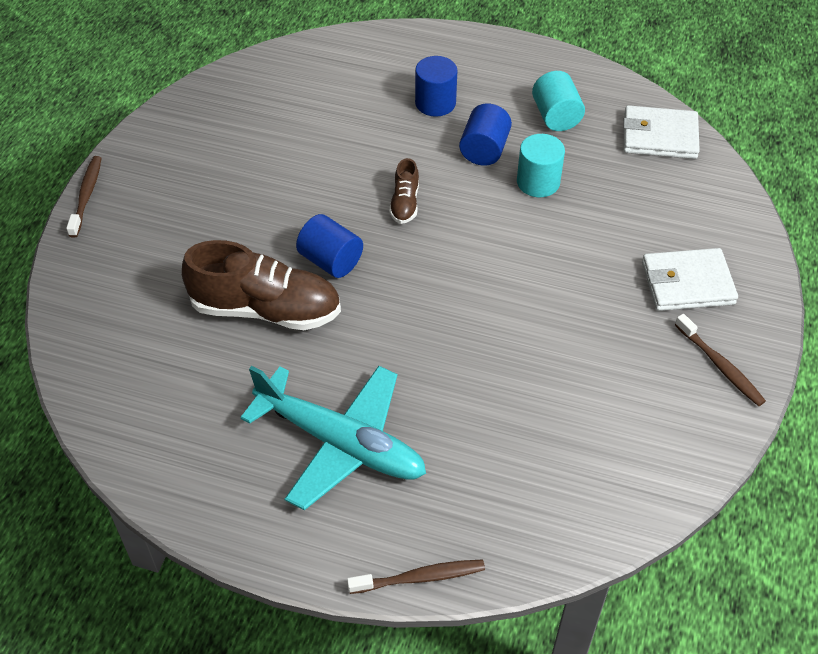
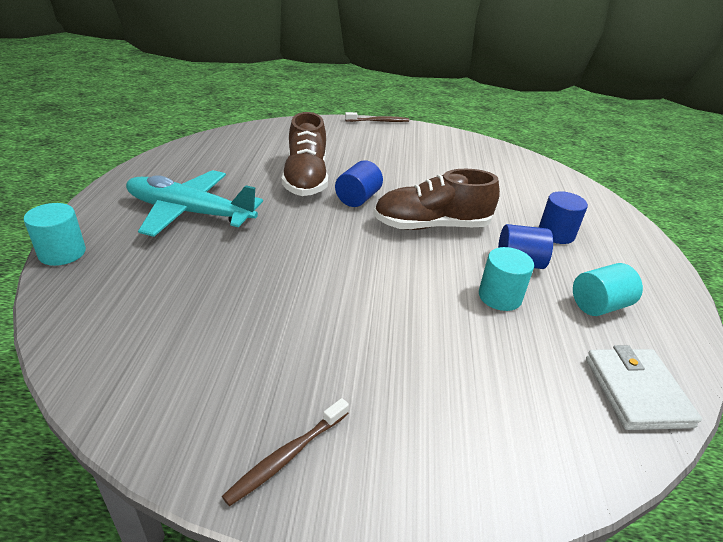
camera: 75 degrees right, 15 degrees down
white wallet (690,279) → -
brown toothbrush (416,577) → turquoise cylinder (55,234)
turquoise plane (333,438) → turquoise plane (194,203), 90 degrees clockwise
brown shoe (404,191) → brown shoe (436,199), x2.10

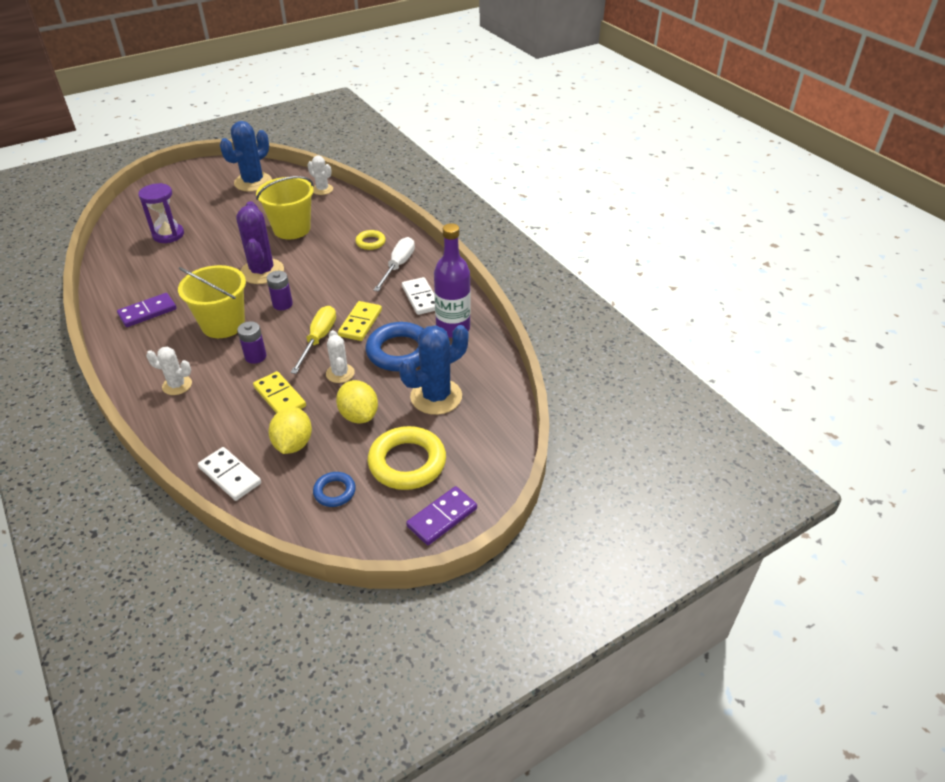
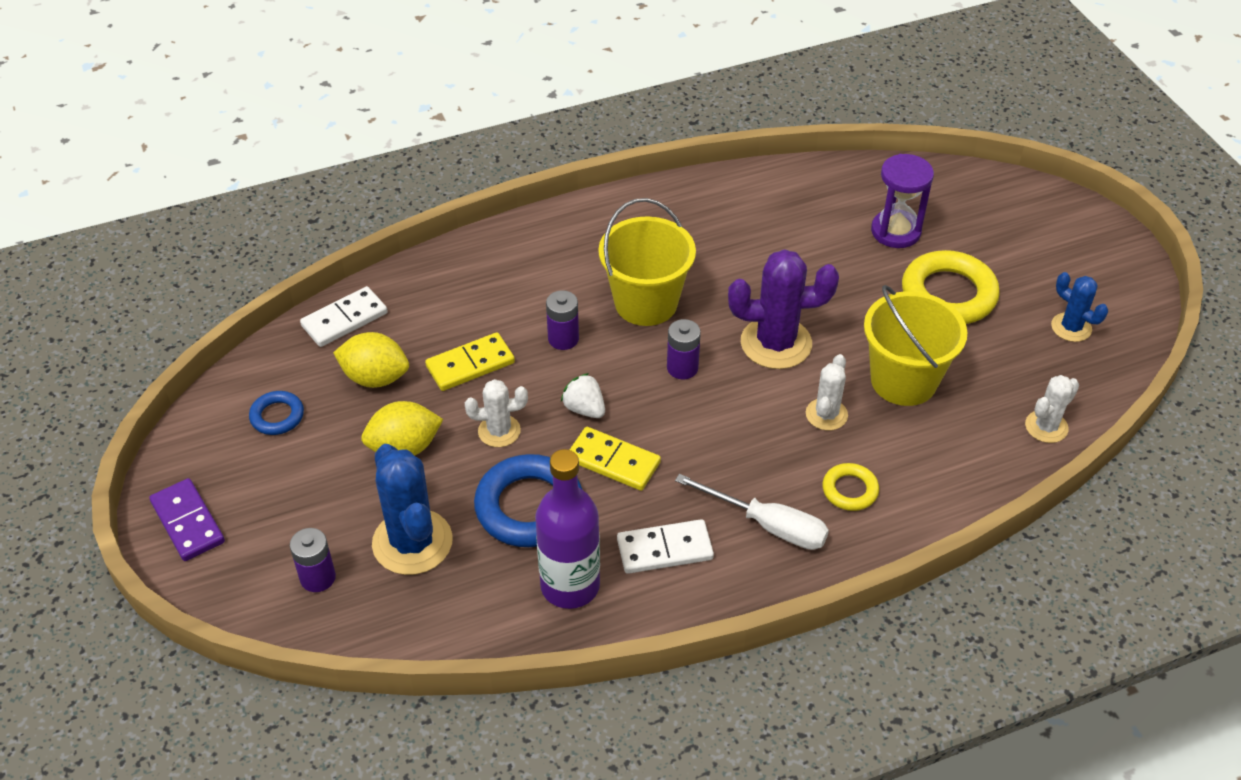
camera: 100 degrees right, 5 degrees up
purple domino (147,310) → -
- → purple battery (313,560)
white cactus (169,370) → white cactus (827,392), relocated
yellow ring (407,458) → yellow ring (951,287), relocated
yellow screwdriver (313,340) → white strawberry (583,395)
blue cactus (246,156) → blue cactus (1079,307), x0.57

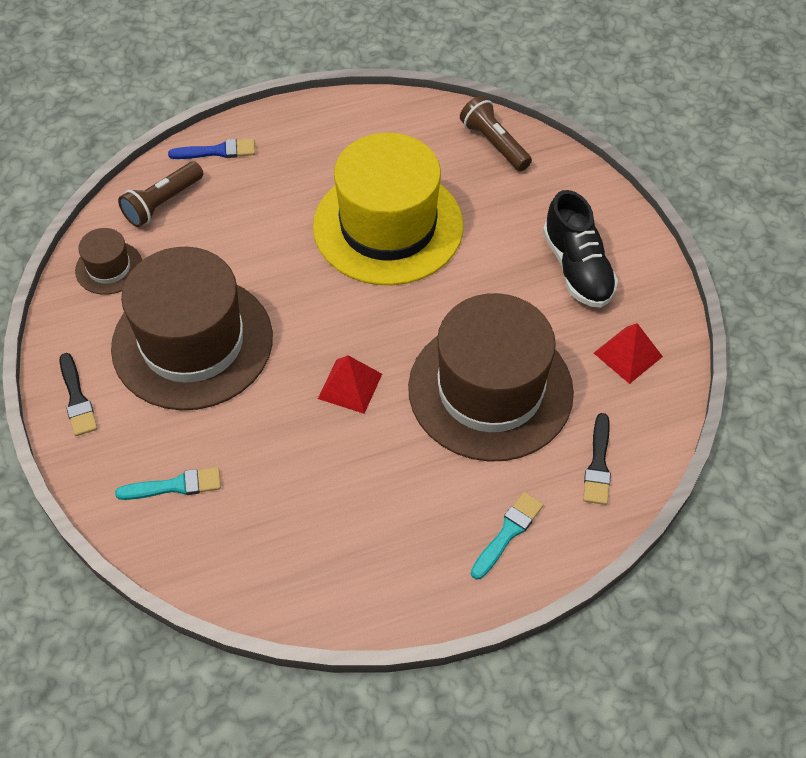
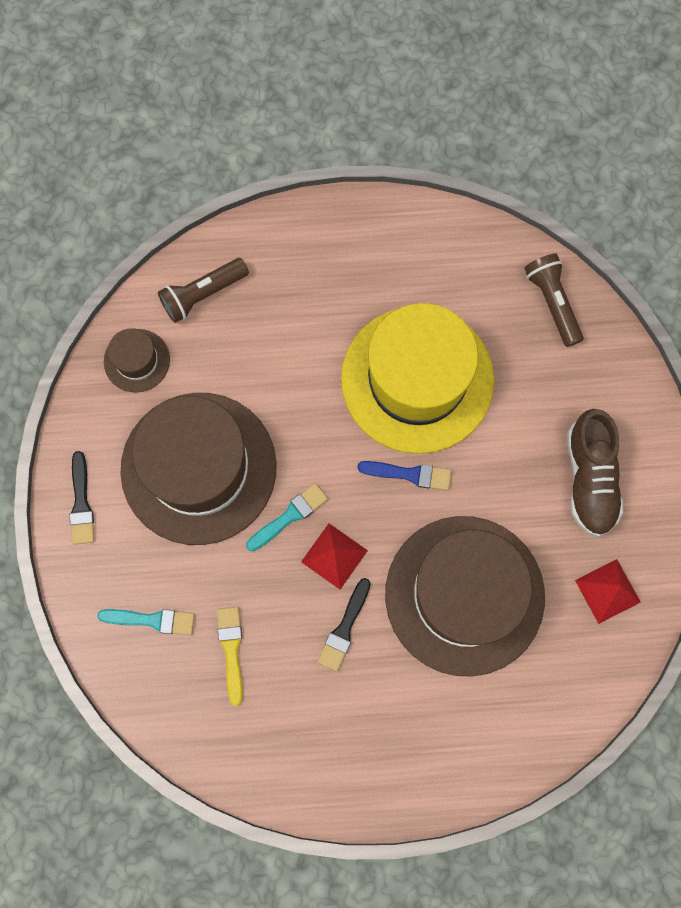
camera: 15 degrees right, 20 degrees up
- → yellow brush (229,656)
blue brush (211,149) → blue brush (404,476), relocated
turquoise brush (507,535) → turquoise brush (287,517), relocated
black brush (597,459) → black brush (344,625), relocated
black shoe (580,249) → brown shoe (595,473)

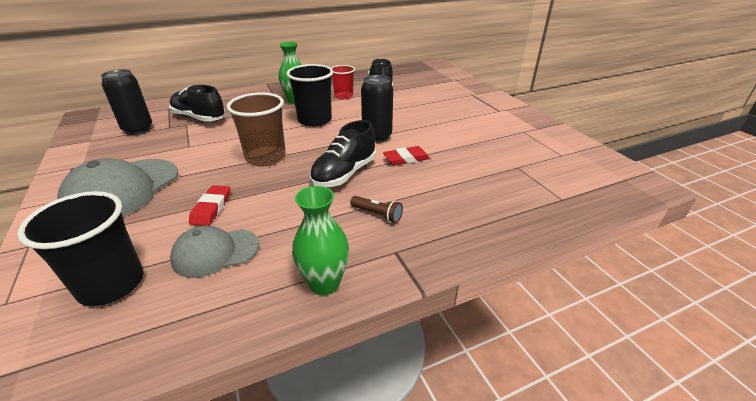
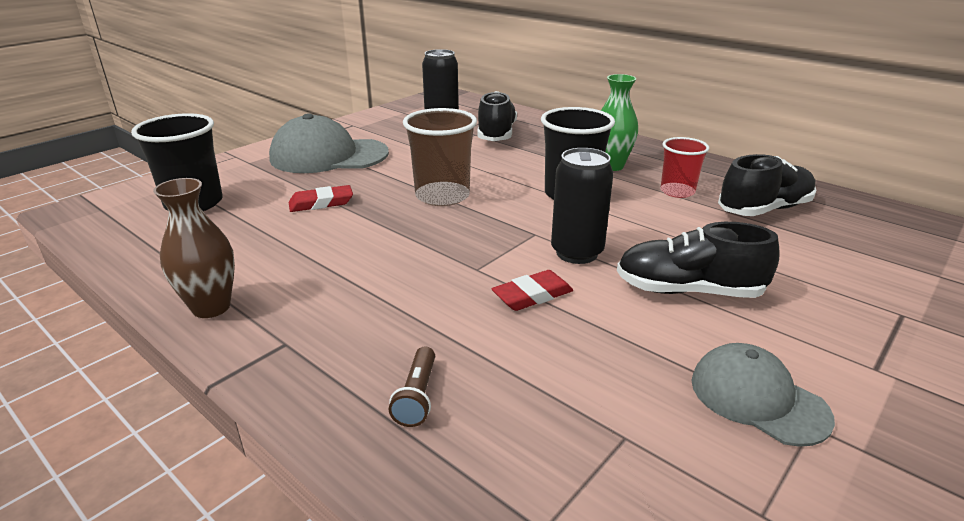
camera: 65 degrees right, 5 degrees down
grey cap (214,251) → grey cap (763,395), relocated
black shoe (343,153) → black shoe (698,260), relocated
brown flashlight (376,209) → brown flashlight (412,386), relocated
green vase (320,240) → brown vase (194,248)
red eraser (406,156) → red eraser (532,290), 75 degrees counterclockwise

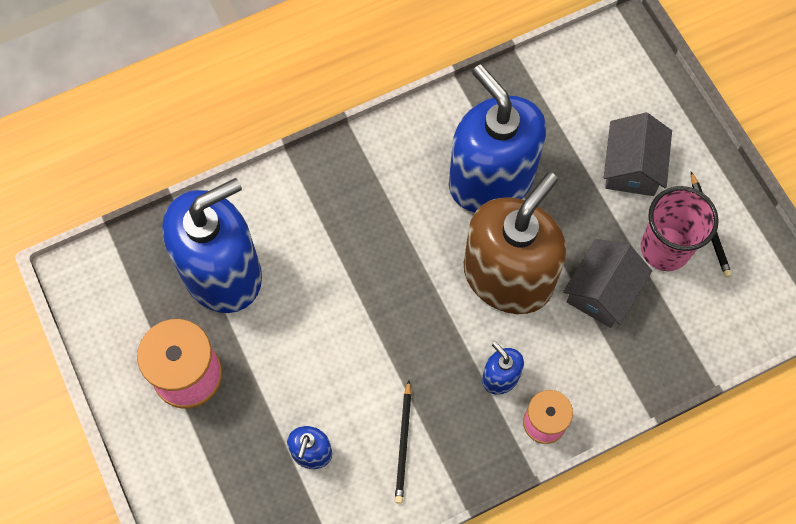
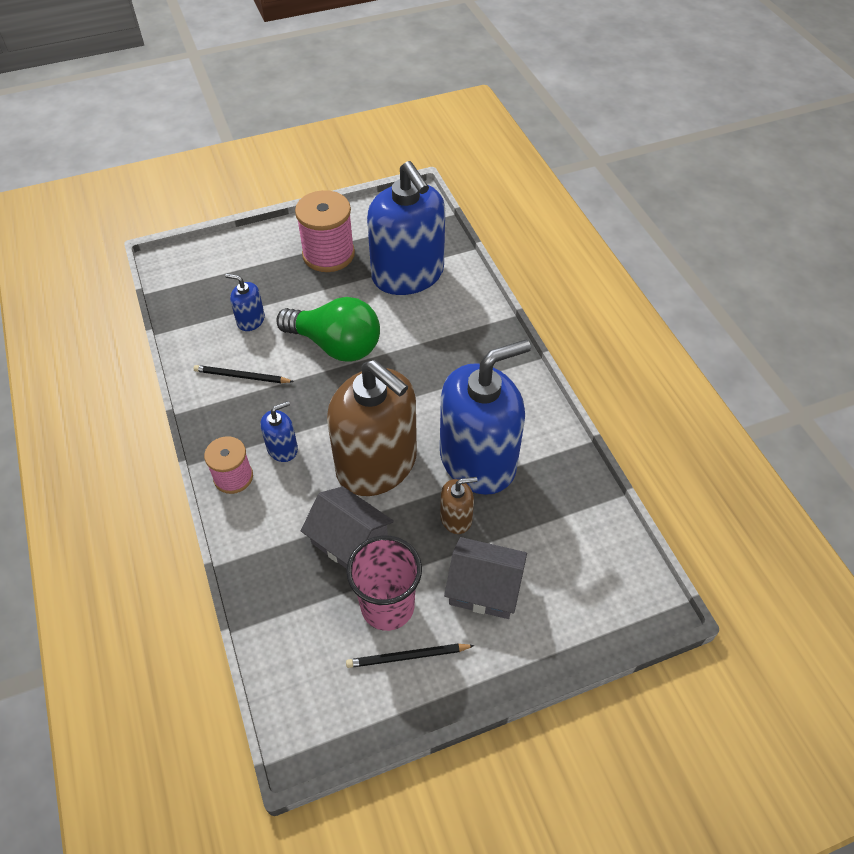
camera: 95 degrees right, 15 degrees down
- → green light bulb (328,329)
- → brown soap dispenser (459,505)

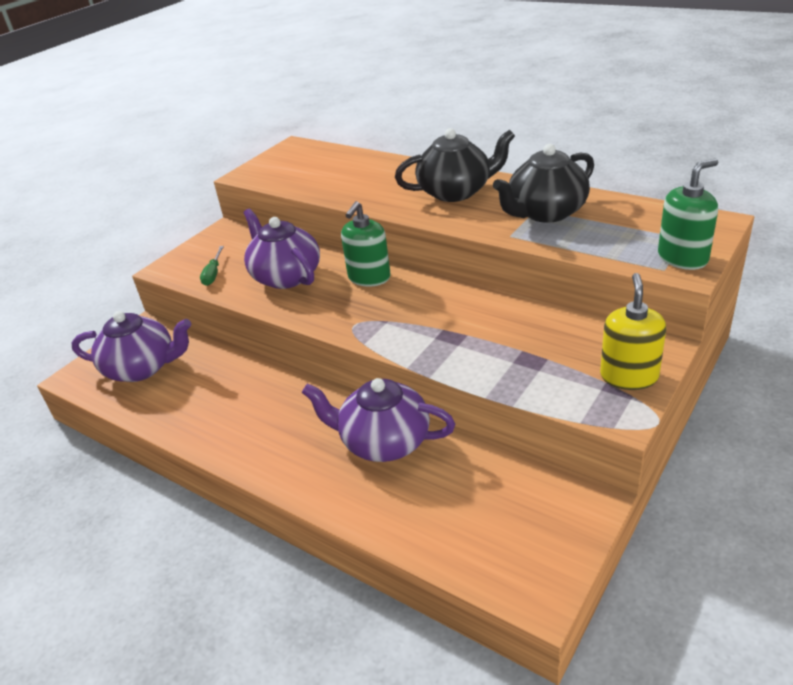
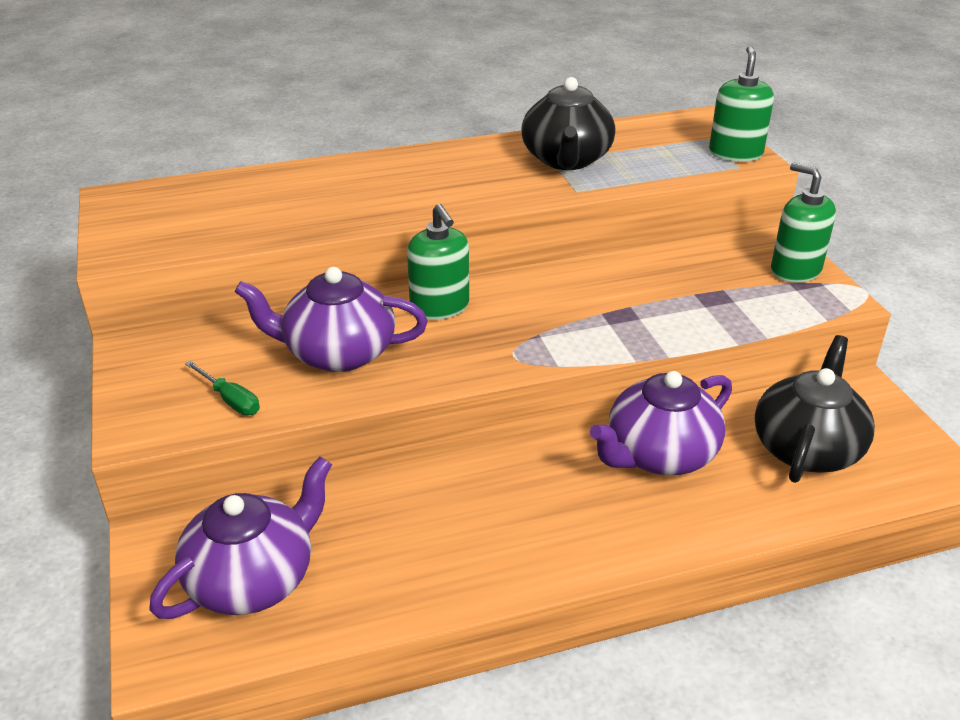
camera: 55 degrees left, 0 degrees up
black teapot (455,165) → black teapot (815,409), relocated
yellow soap dispenser (633,331) → green soap dispenser (803,222)

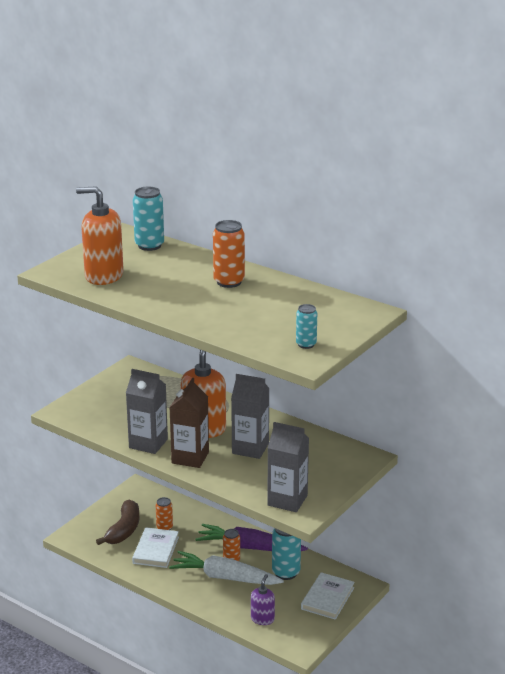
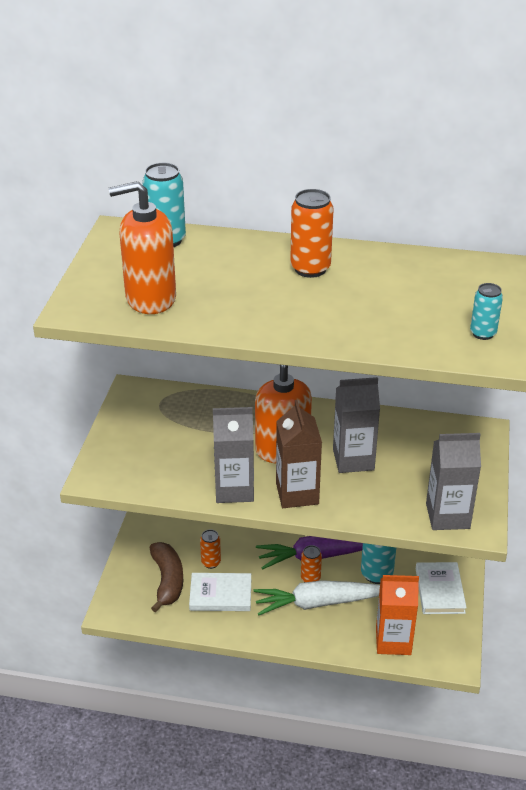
camera: 25 degrees left, 10 degrees up
purple soap dispenser (263,599) → orange carton (397,615)
white book (155,547) → white book (220,592), 75 degrees counterclockwise

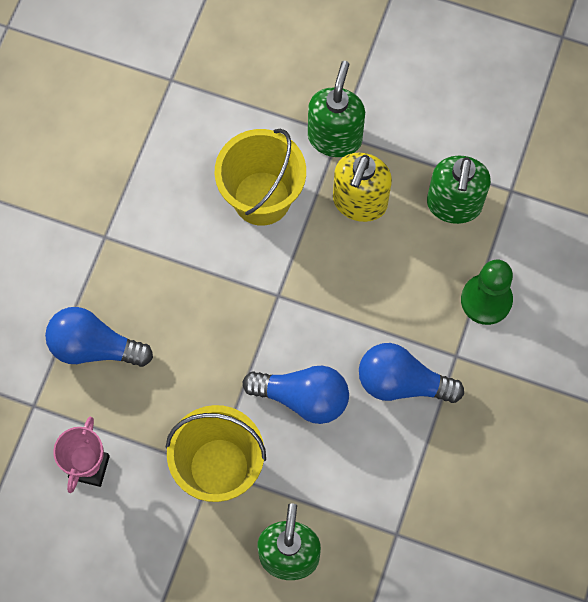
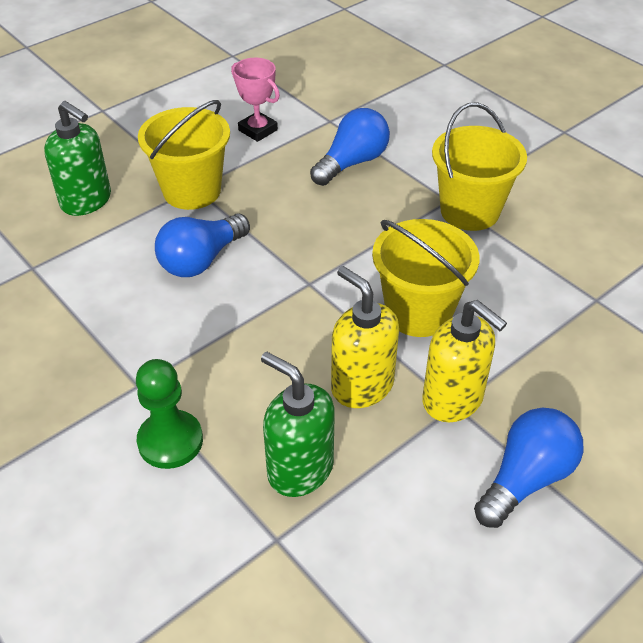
camera: 120 degrees right, 25 degrees down
- → yellow bucket (479,167)
blue light bulb (411,373) → blue light bulb (528,467), relocated
green soap dispenser (336,109) → yellow soap dispenser (464,361)

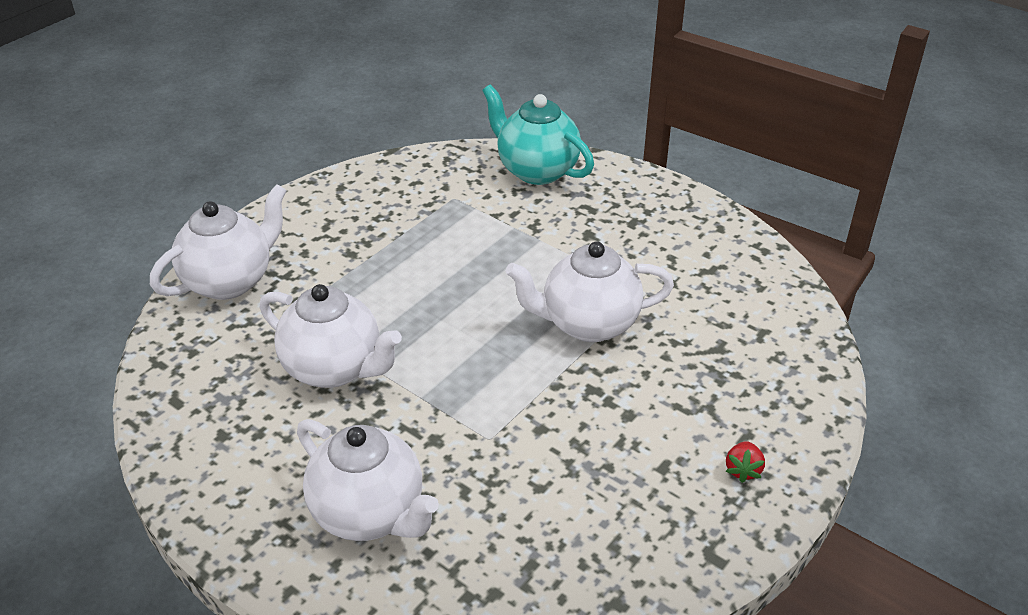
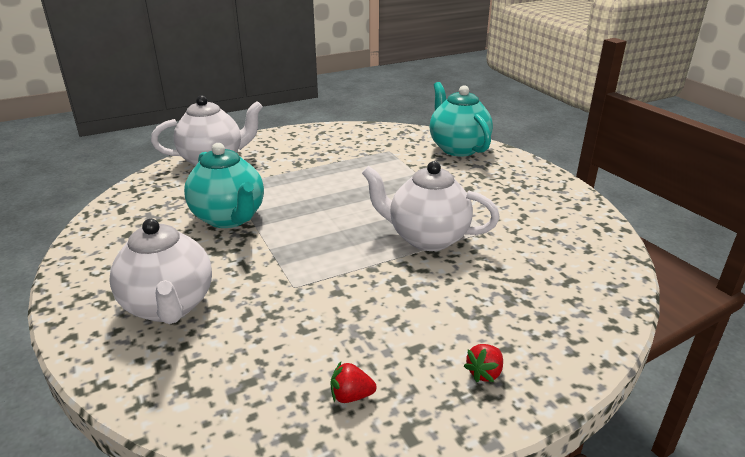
camera: 25 degrees right, 10 degrees down
- → red strawberry (353,382)
white teapot (331,336) → turquoise teapot (224,185)

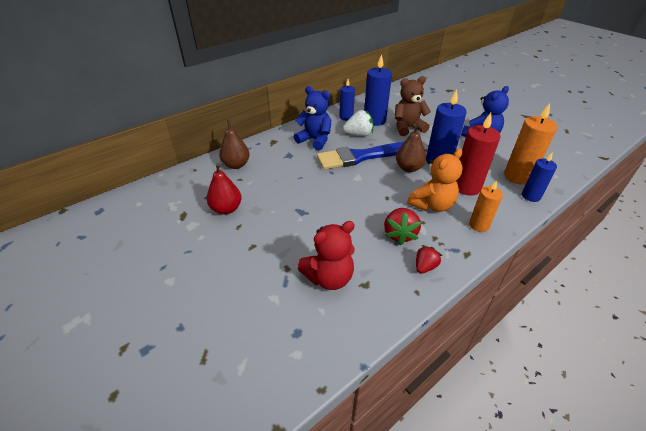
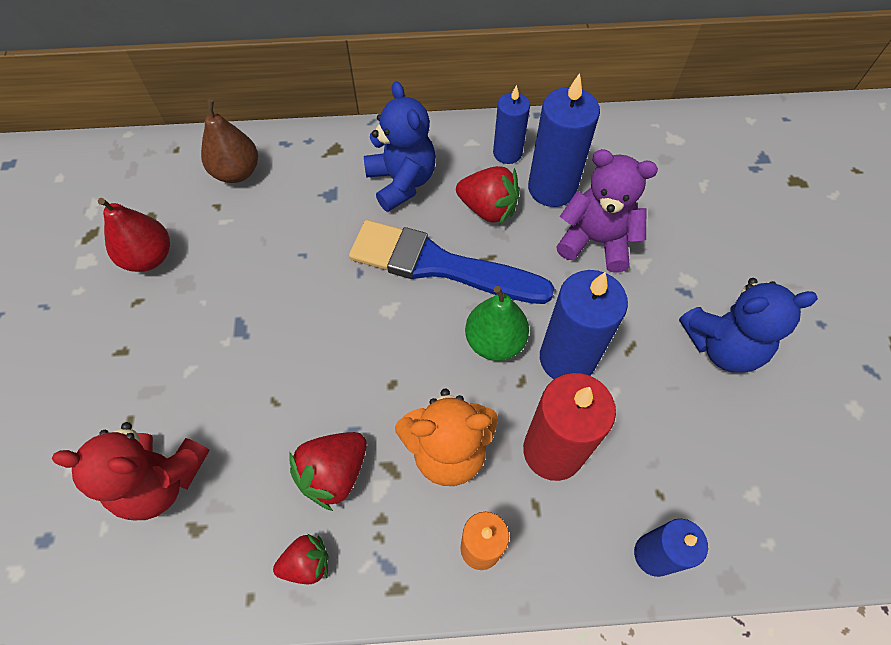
camera: 35 degrees right, 20 degrees up
orange candle (530,144) → -
white strawberry (358,123) → red strawberry (488,195)
brown teddy bear (413,106) → purple teddy bear (607,211)
brown pear (411,148) → green pear (497,323)

